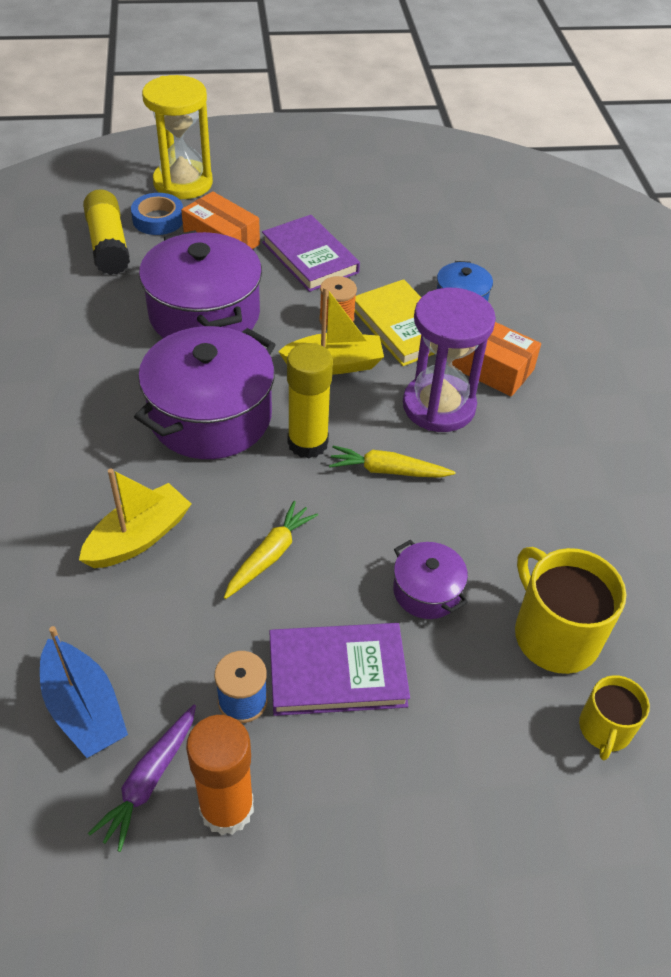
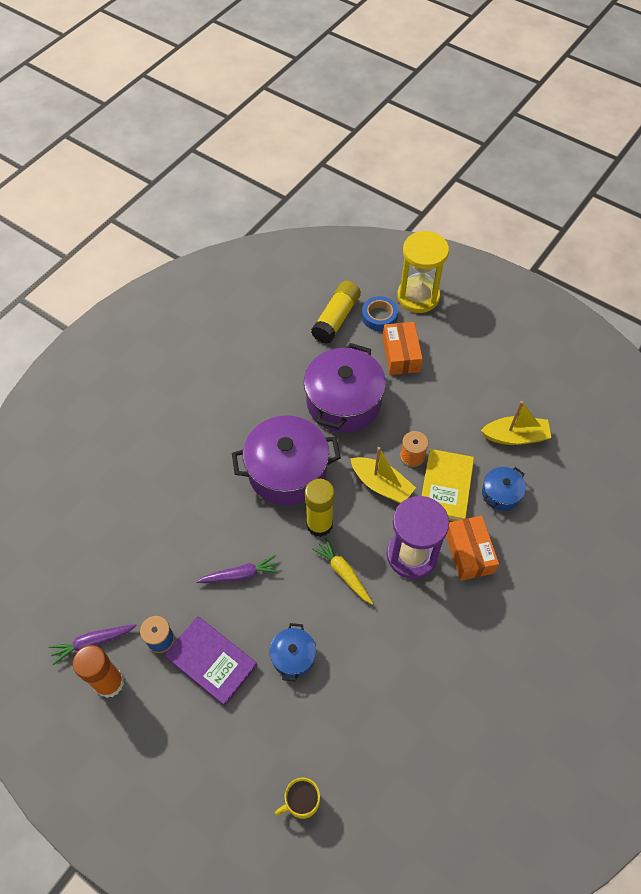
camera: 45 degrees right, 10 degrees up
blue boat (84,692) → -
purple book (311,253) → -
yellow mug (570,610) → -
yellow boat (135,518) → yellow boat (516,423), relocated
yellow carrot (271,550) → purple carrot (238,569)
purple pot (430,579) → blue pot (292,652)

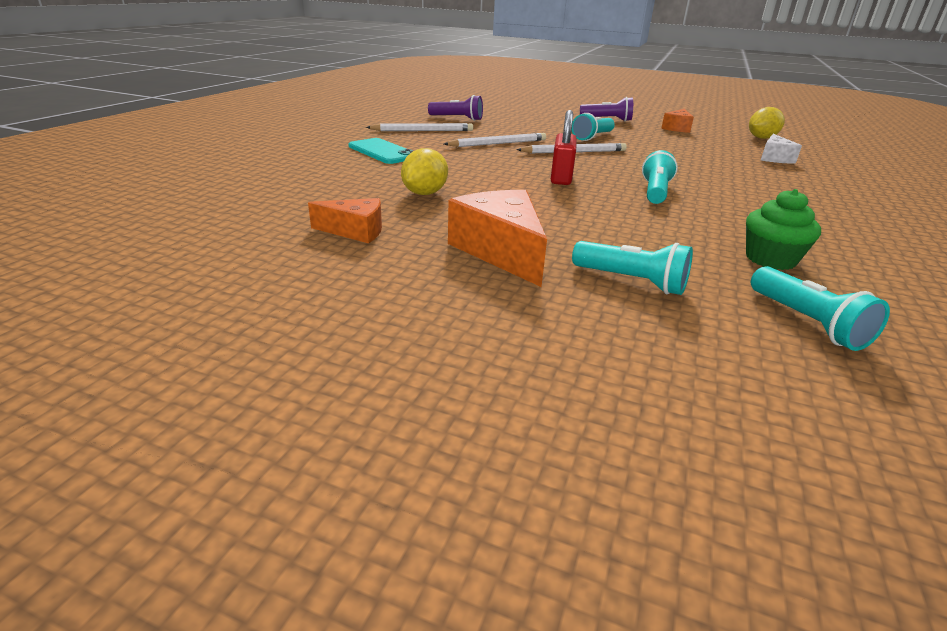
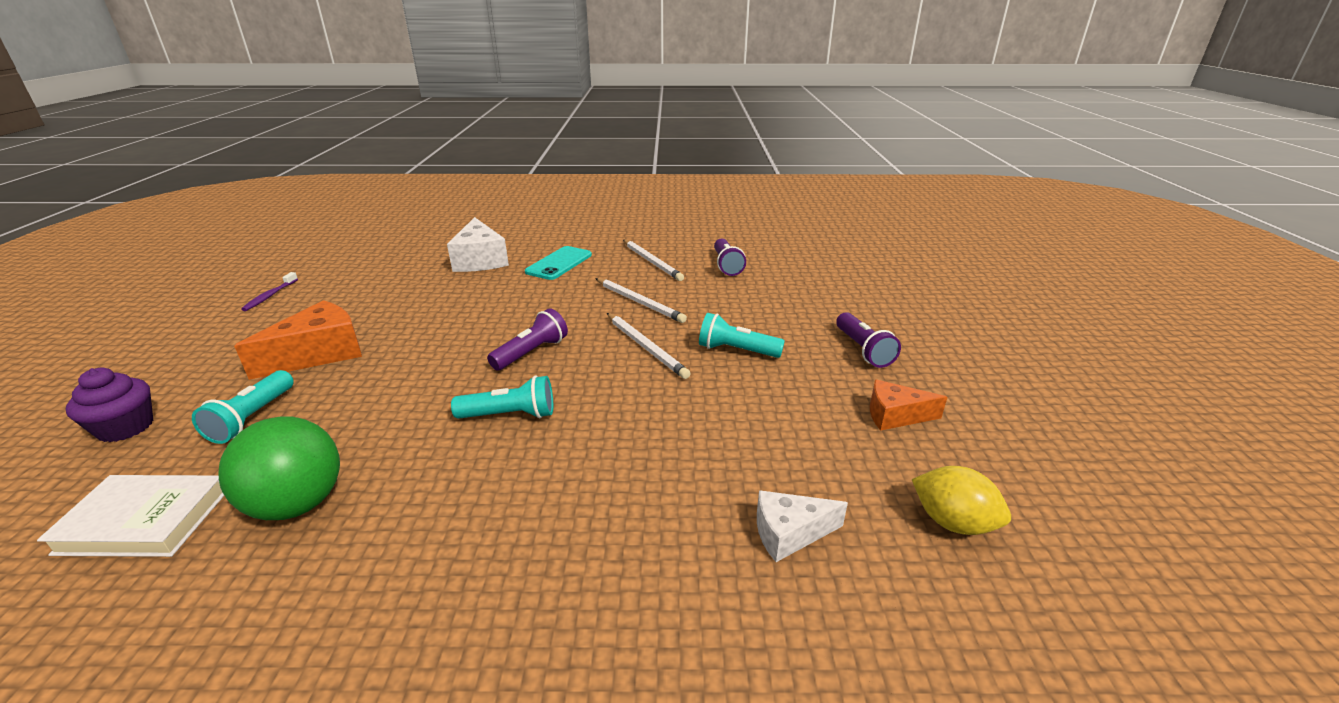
camera: 70 degrees right, 0 degrees up
orange cheese (345,220) → -
yellow lemon (424,171) → -
- → purple cupcake (109,405)
- → purple toothbrush (269,291)
- → white cheese (478,244)
red padlock (564,147) → purple flashlight (527,339)
green cupcake (783,229) → green ball (279,468)
turquoise flashlight (820,308) → white book (130,516)

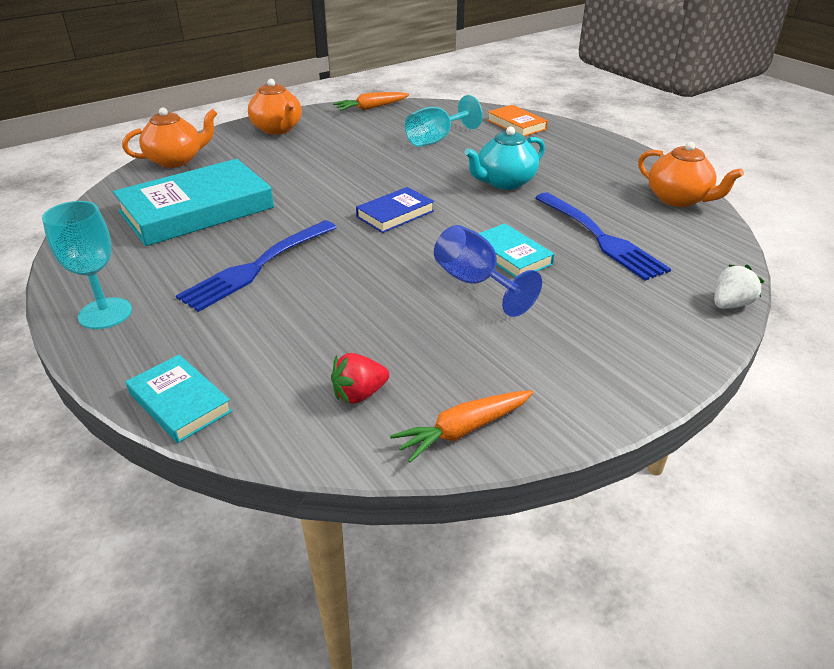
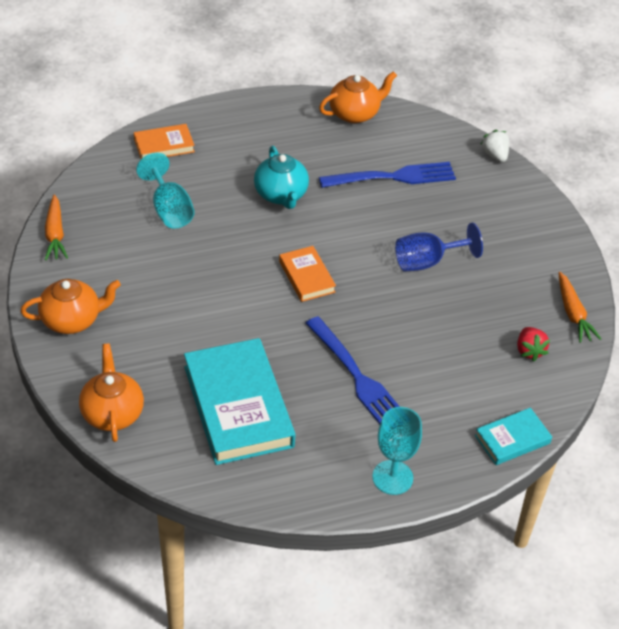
camera: 75 degrees left, 10 degrees up
turquoise book (516,251) → -
blue book (395,210) → orange book (307,274)

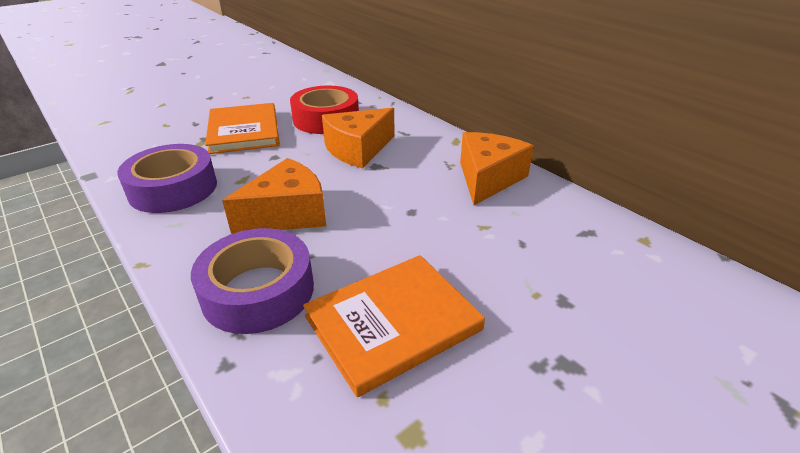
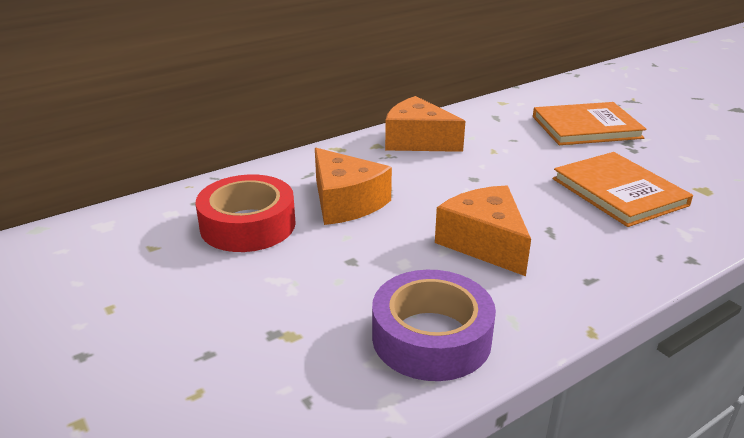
camera: 85 degrees left, 5 degrees down
purple tape (252,281) → -
orange book (242,128) → orange book (590,123), relocated

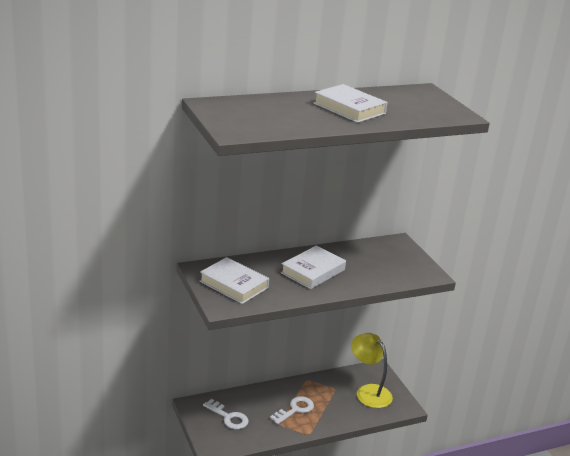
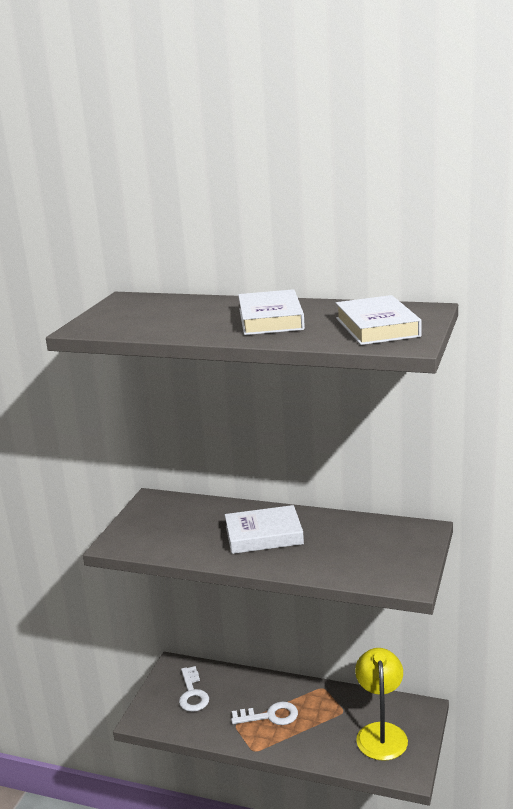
camera: 45 degrees right, 5 degrees down
white book (234,280) → white book (379,320), relocated

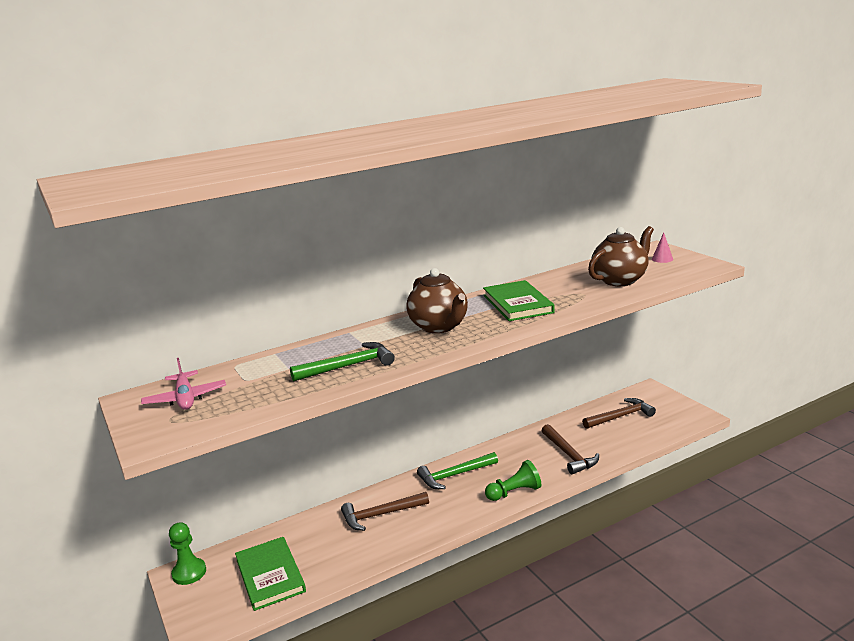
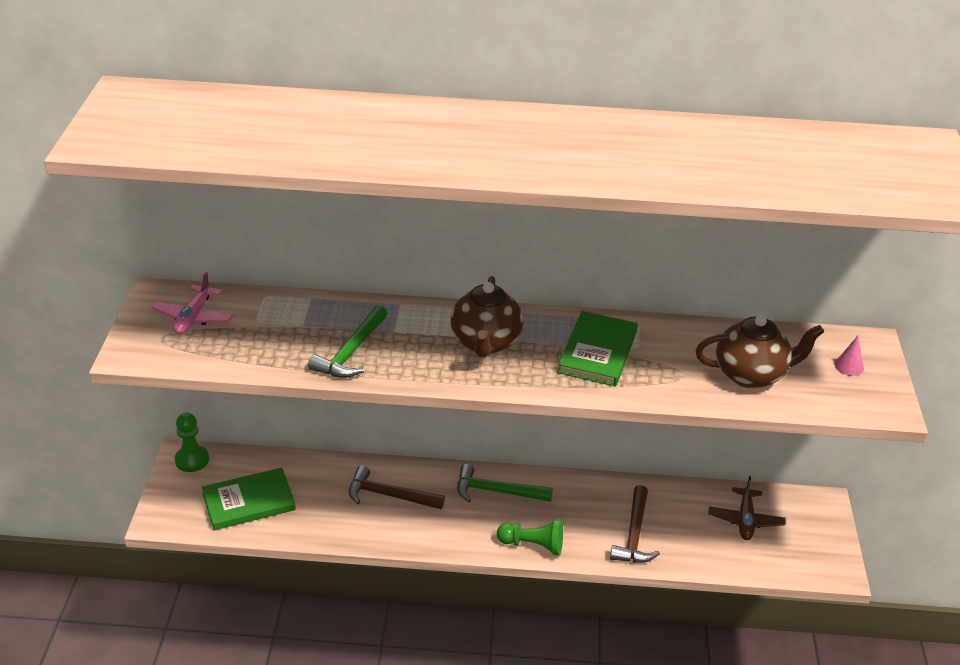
camera: 30 degrees right, 15 degrees up
brown hammer (619,413) → brown plane (747,508)
green book (270,574) → green book (249,499), 60 degrees clockwise
green hammer (342,362) → green hammer (348,341), 105 degrees clockwise

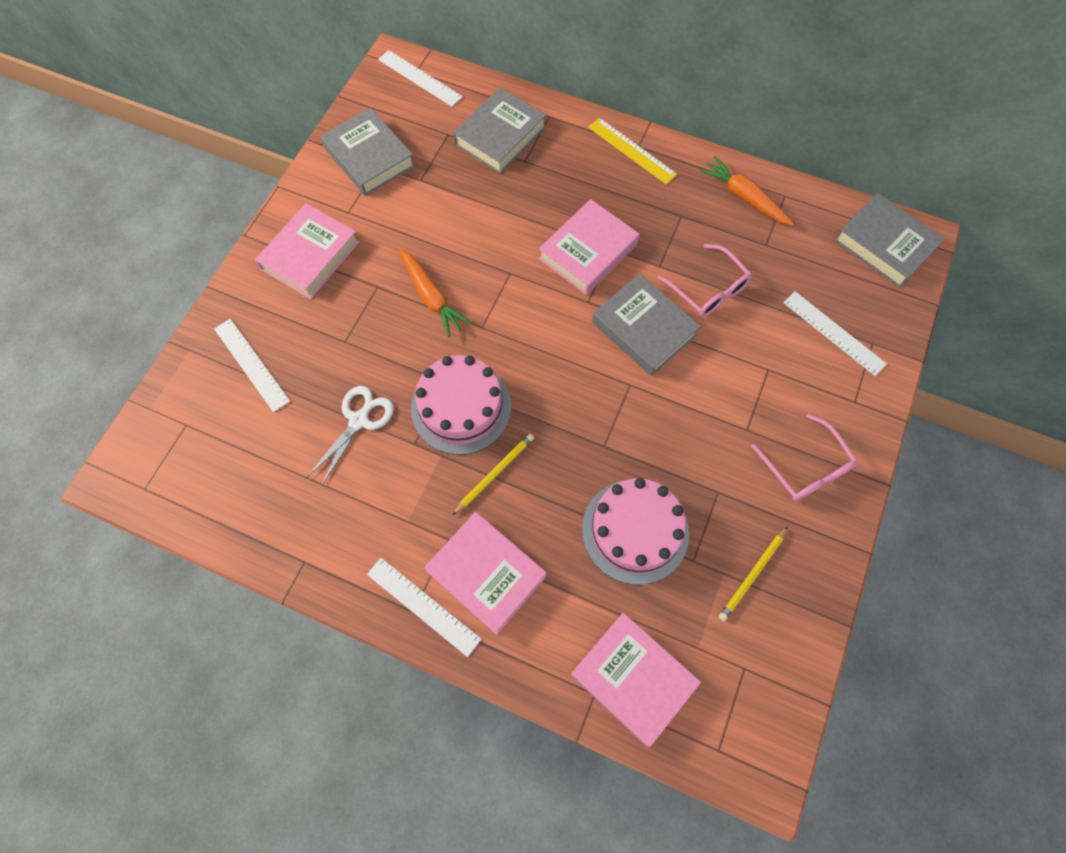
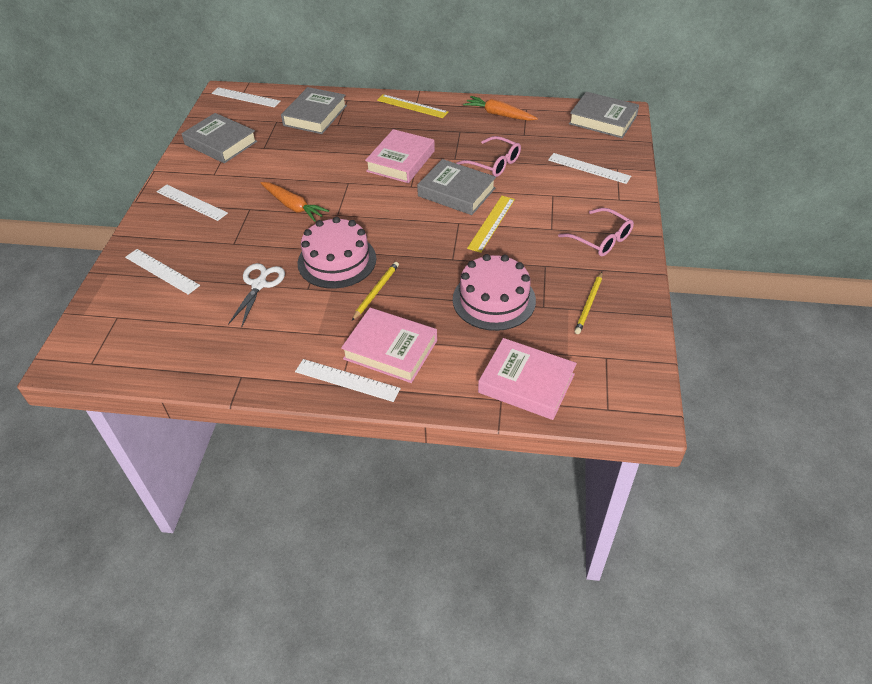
camera: 15 degrees left, 20 degrees down
- → yellow ruler (491,224)
pink book (307,251) → white ruler (192,203)

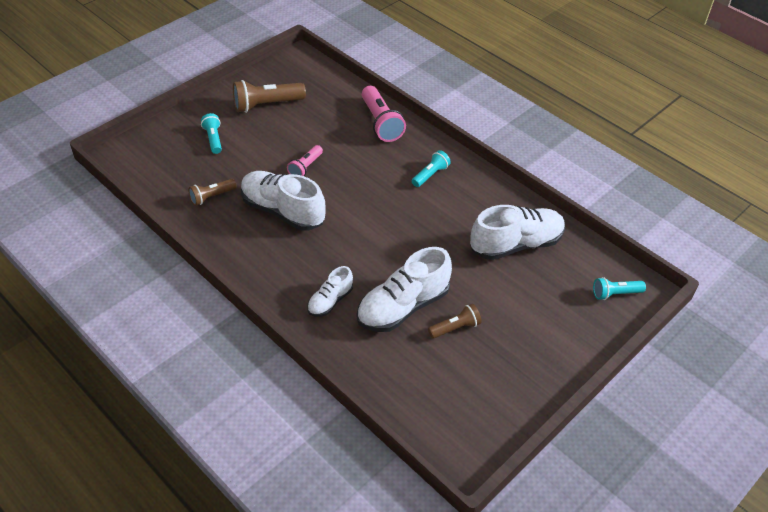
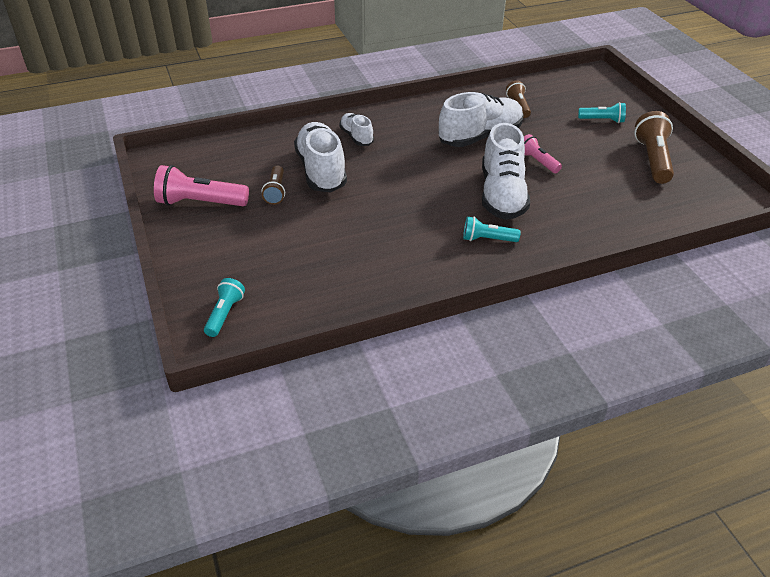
camera: 115 degrees right, 5 degrees down
pink flashlight (384,114) → pink flashlight (201,185), relocated
white shoe (517,232) → white shoe (506,171), relocated
turquoise flashlight (431,168) → turquoise flashlight (492,229), 120 degrees clockwise

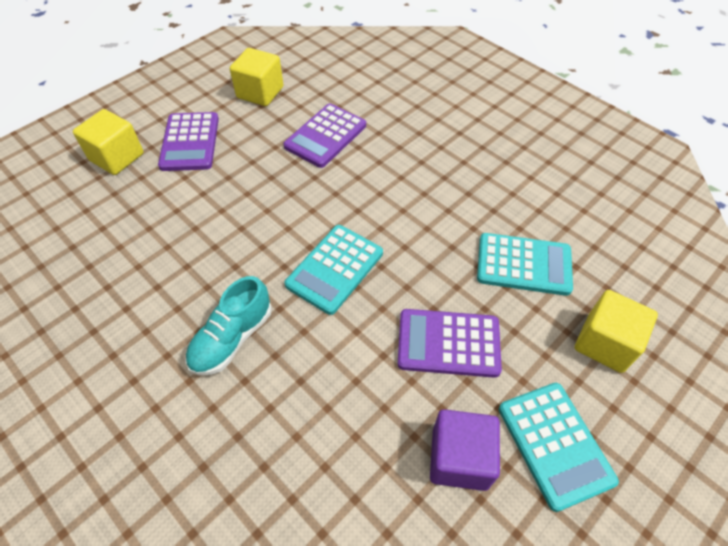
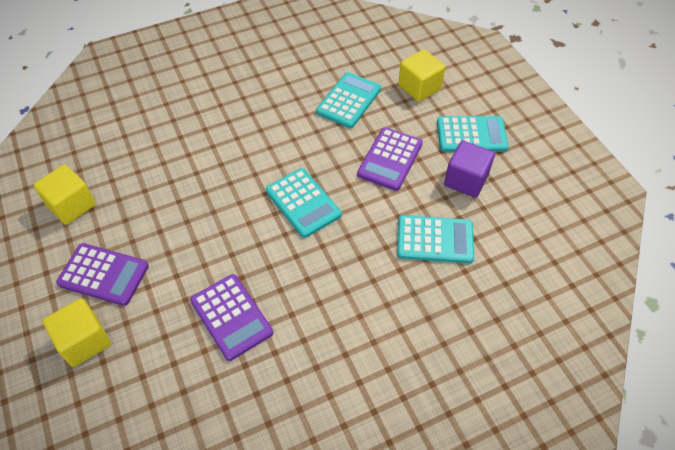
camera: 70 degrees left, 0 degrees up
turquoise shoe (228,325) → -
- → turquoise calculator (435,239)
purple calculator (324,135) → purple calculator (231,317), relocated

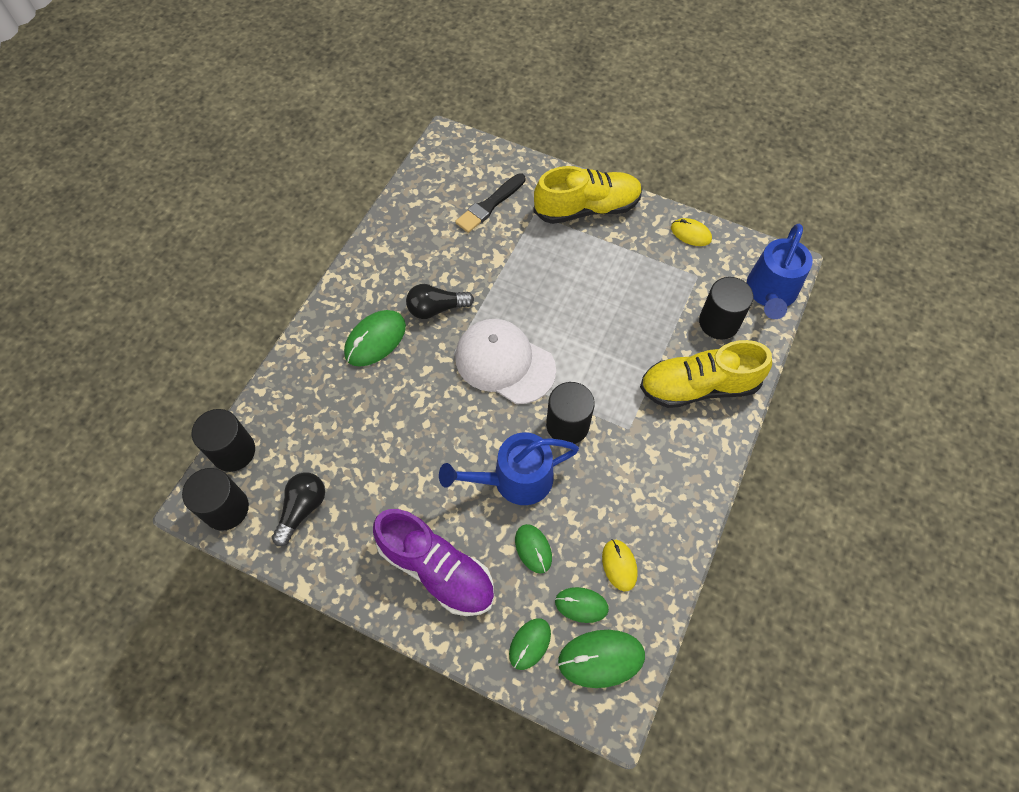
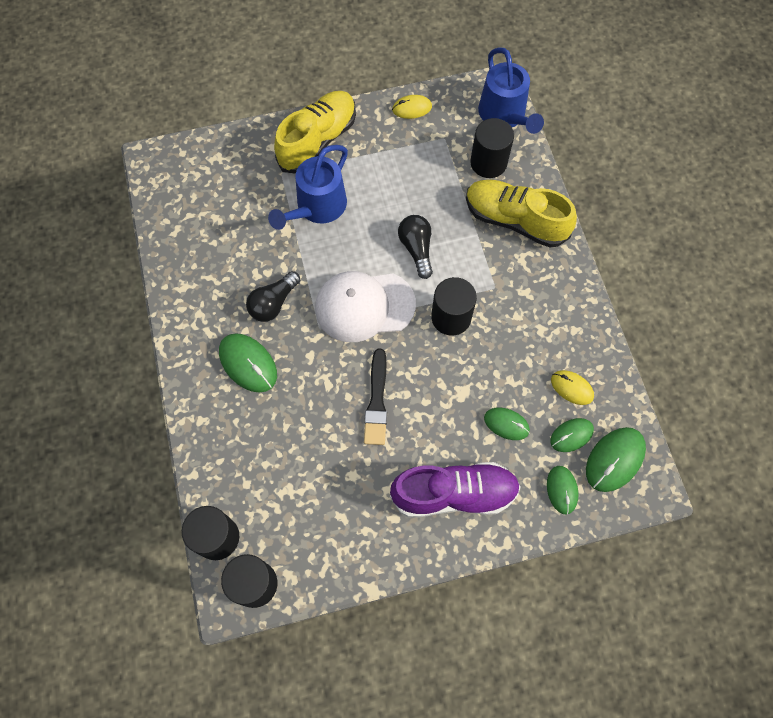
camera: 40 degrees left, 5 degrees up
black light bulb (298,509) → black light bulb (415,247), relocated
blue watering can (509,468) → blue watering can (308,187), relocated
black brush (490,203) → black brush (375,397), relocated
green mouse (375,338) → green mouse (248,363), 45 degrees counterclockwise
yellow shoe (706,374) → yellow shoe (521,213), 75 degrees clockwise

